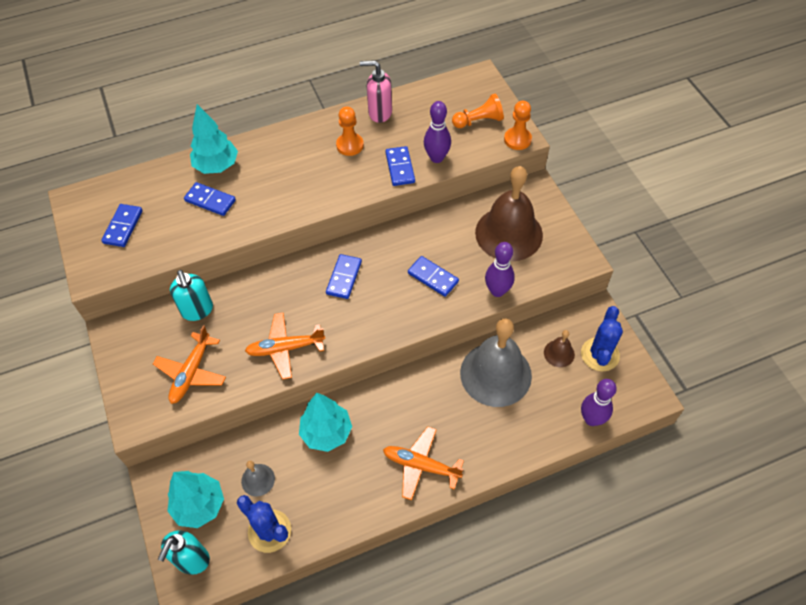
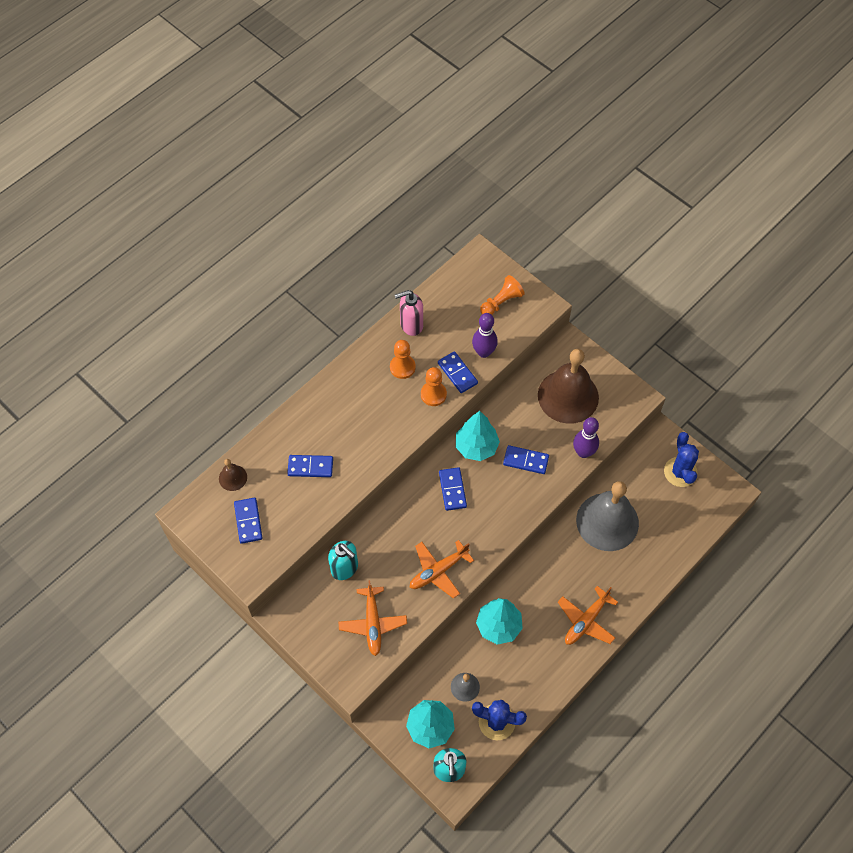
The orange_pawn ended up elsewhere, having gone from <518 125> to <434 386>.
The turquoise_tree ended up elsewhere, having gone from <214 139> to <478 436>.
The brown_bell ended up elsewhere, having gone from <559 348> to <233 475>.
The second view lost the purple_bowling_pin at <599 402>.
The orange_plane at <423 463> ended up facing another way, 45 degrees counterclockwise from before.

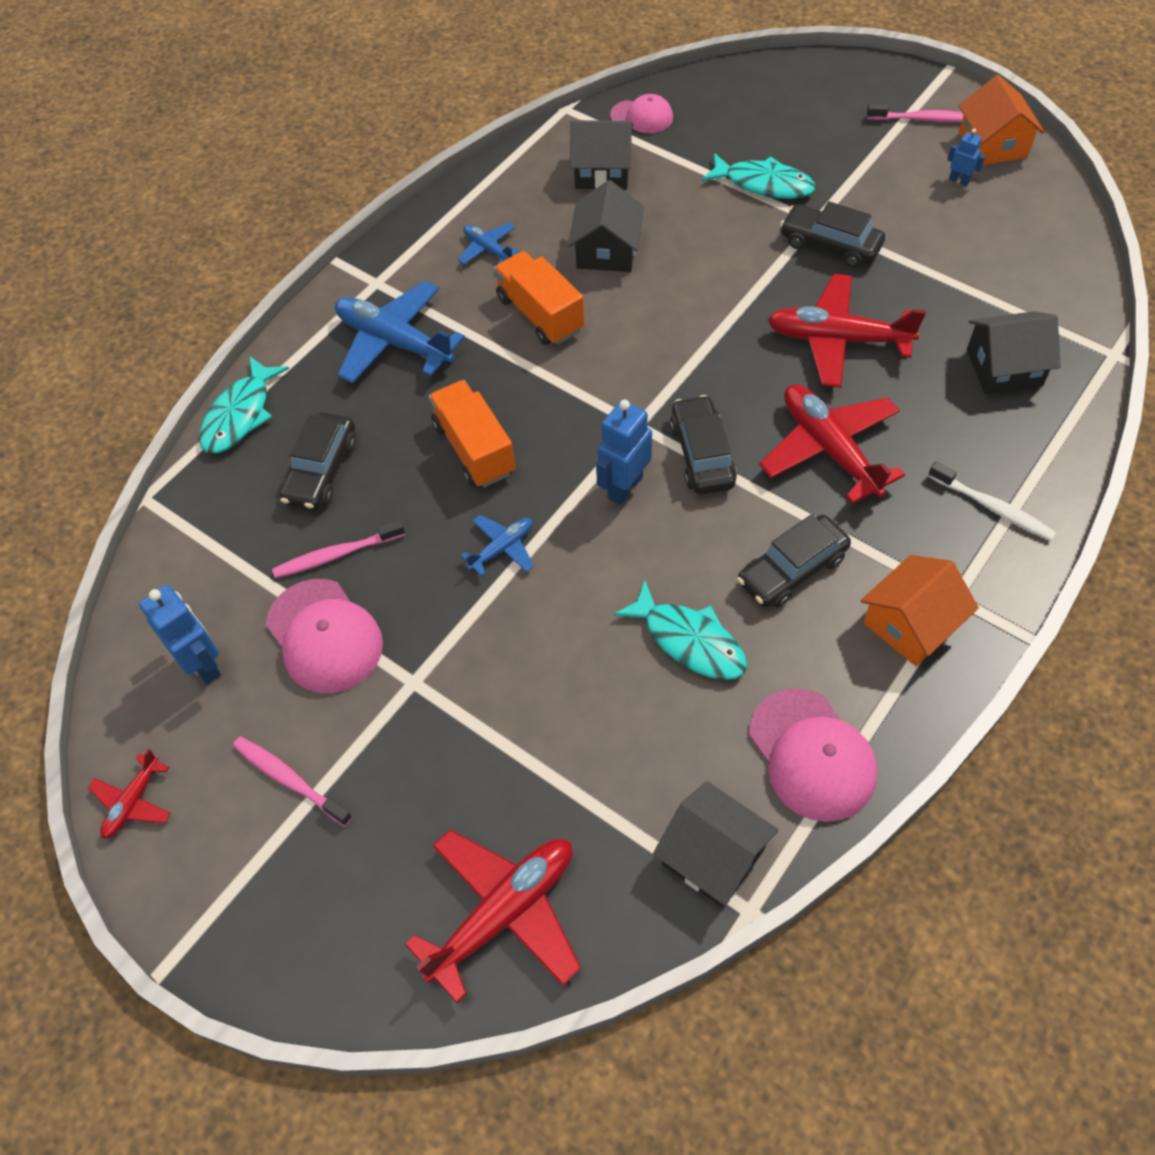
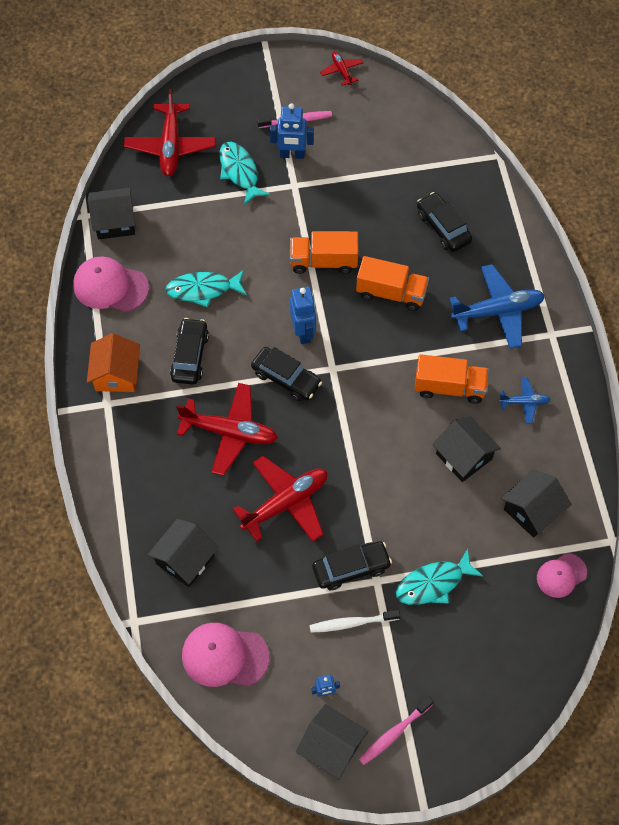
What was the orange_house at <1001 120> turned into the black_house at <332 741>.
The turquoise_fish ended up elsewhere, having gone from <244 404> to <244 173>.
The white_toothbrush ended up elsewhere, having gone from <992 501> to <355 621>.
Where the blue_plane stood at <497 545>, the orange_truck came to stand at <324 252>.
The second view lost the pink_toothbrush at <338 549>.
The pink_cap ended up elsewhere, having gone from <324 636> to <225 655>.
The blue_robot ended up elsewhere, having gone from <180 635> to <292 131>.

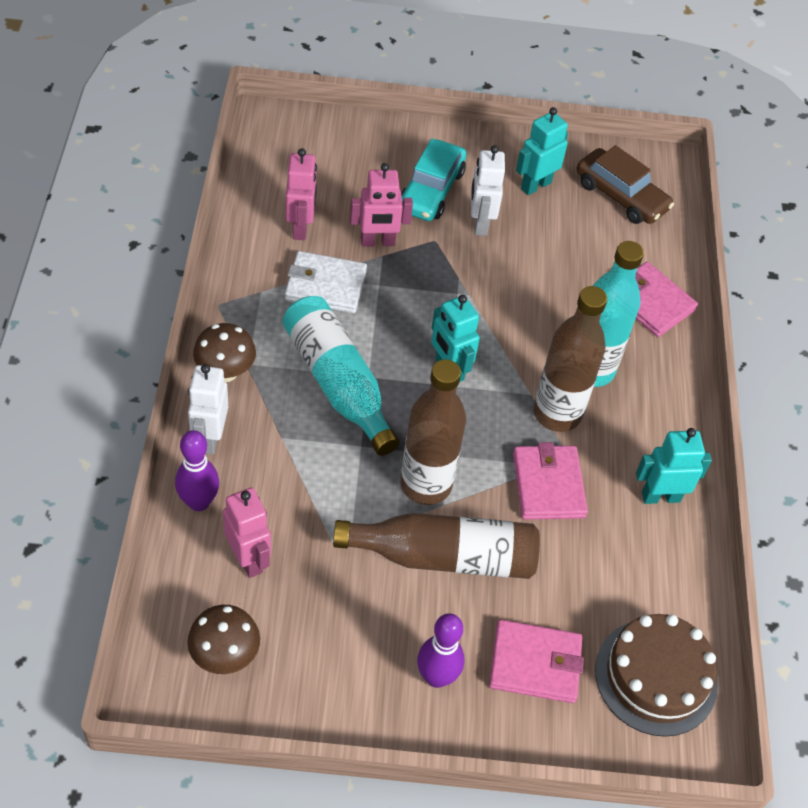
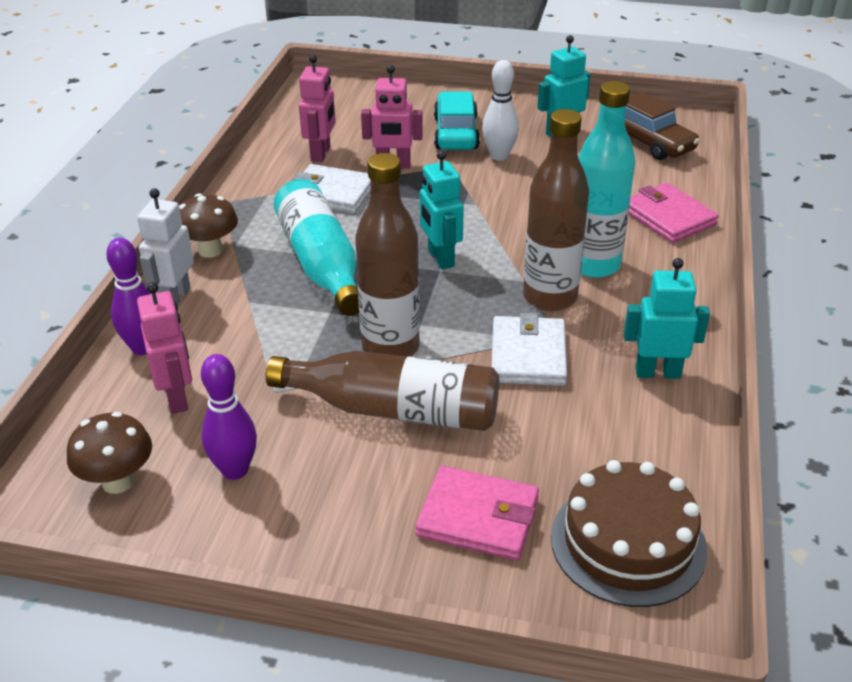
The turquoise_car at <433 179> ended up facing another way, 150 degrees clockwise from before.
Where the white_robot stood at <488 190>, the white_bowling_pin came to stand at <500 110>.
What was the pink_wallet at <550 481> turned into the white_wallet at <529 349>.
The purple_bowling_pin ended up elsewhere, having gone from <440 650> to <229 417>.

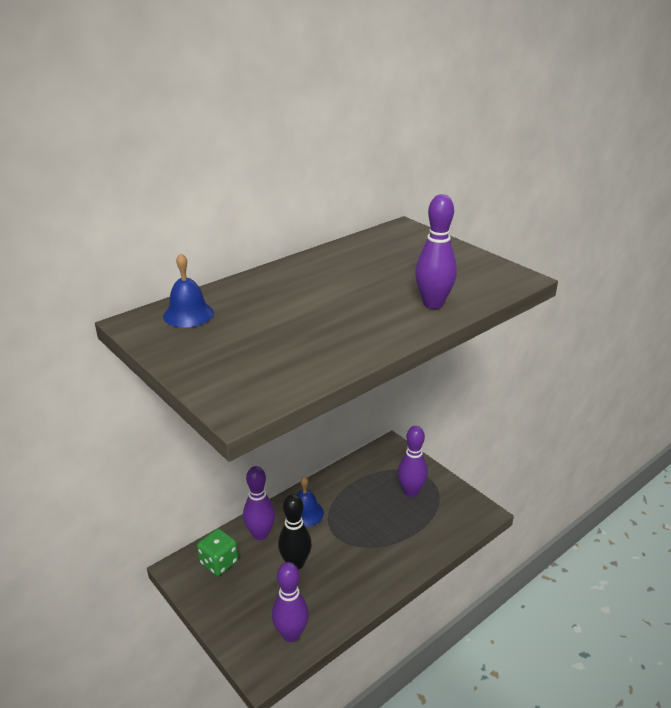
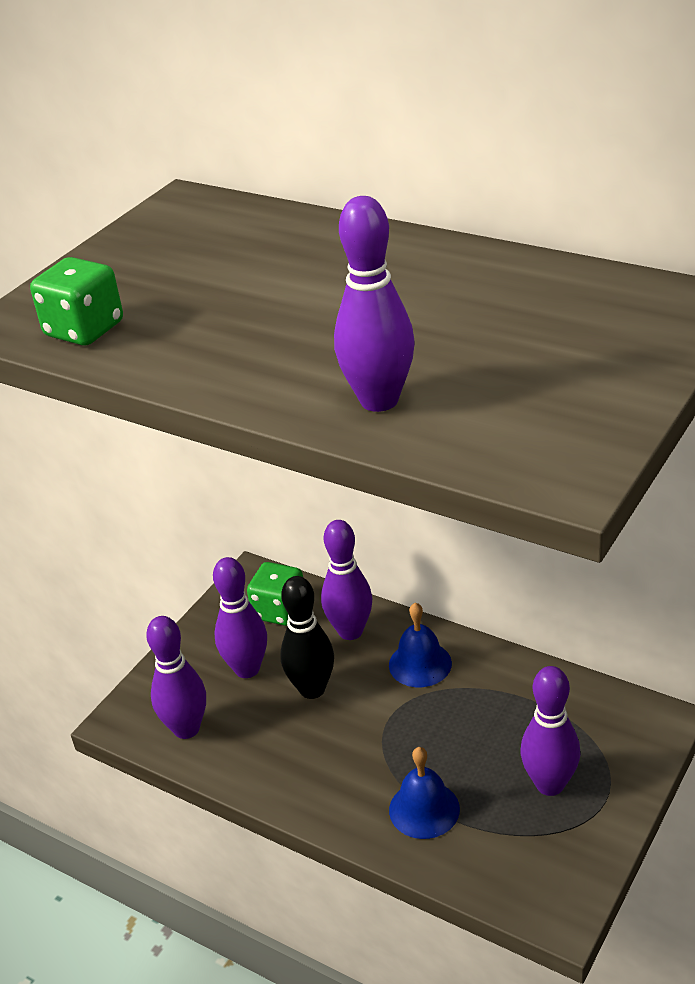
The blue_bell ended up elsewhere, having gone from <188 290> to <424 793>.
The second view gained the green_dice at <76 301>.
The second view gained the purple_bowling_pin at <240 617>.

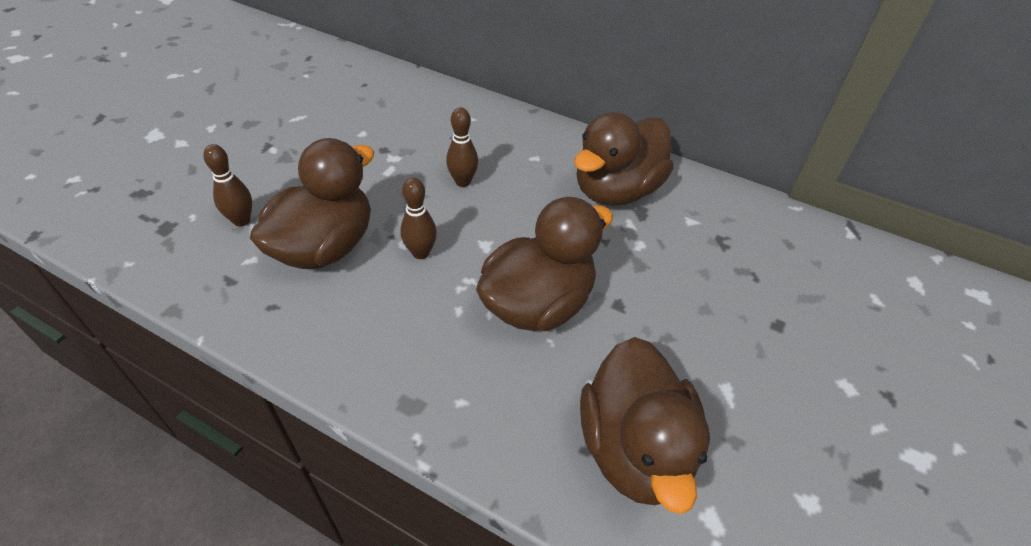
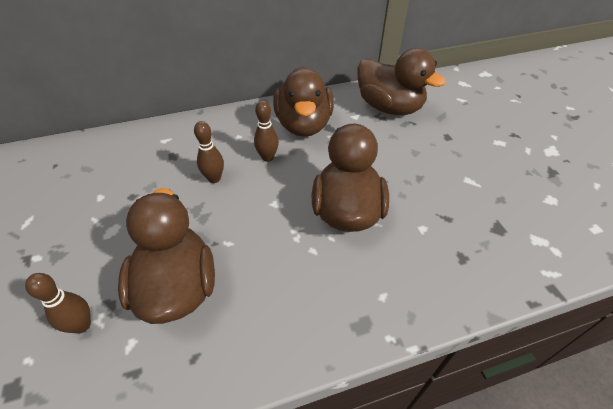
The brown_bowling_pin ended up elsewhere, having gone from <418 218> to <266 131>.
The brown_duck ended up elsewhere, having gone from <645 425> to <401 81>.

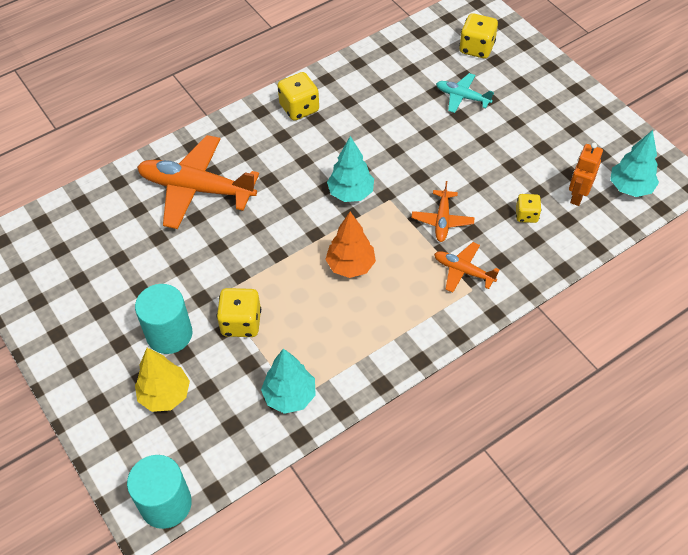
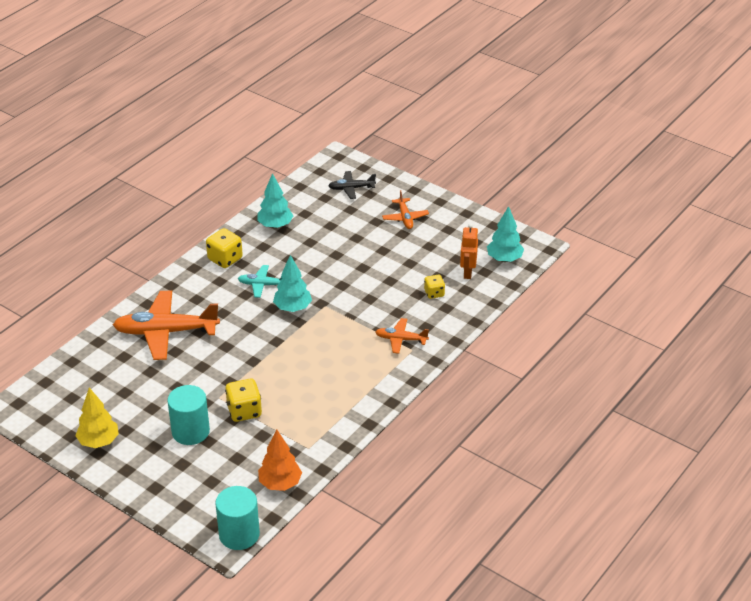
Where the yellow_dice stood at <478 36>, the black_plane came to stand at <352 185>.
The turquoise_plane ended up elsewhere, having gone from <465 93> to <260 281>.
The orange_plane ended up elsewhere, having gone from <443 211> to <405 209>.
The orange_tree ended up elsewhere, having gone from <350 245> to <280 460>.
The yellow_tree ended up elsewhere, having gone from <162 380> to <97 418>.
The turquoise_tree ended up elsewhere, having gone from <288 381> to <275 201>.

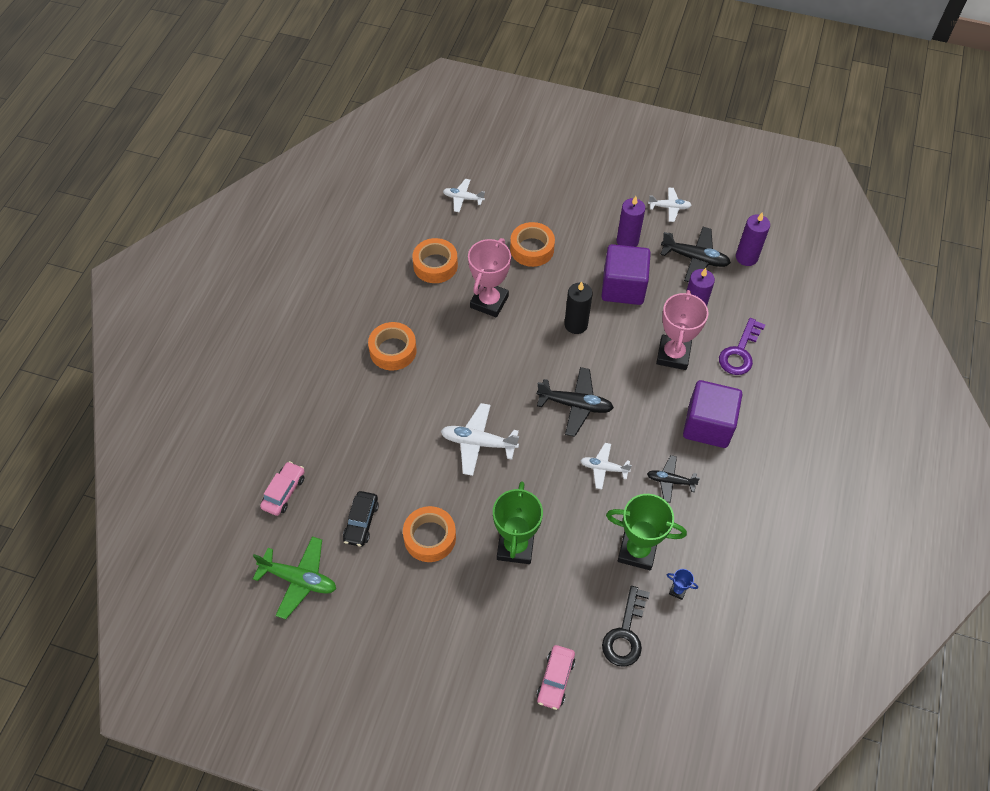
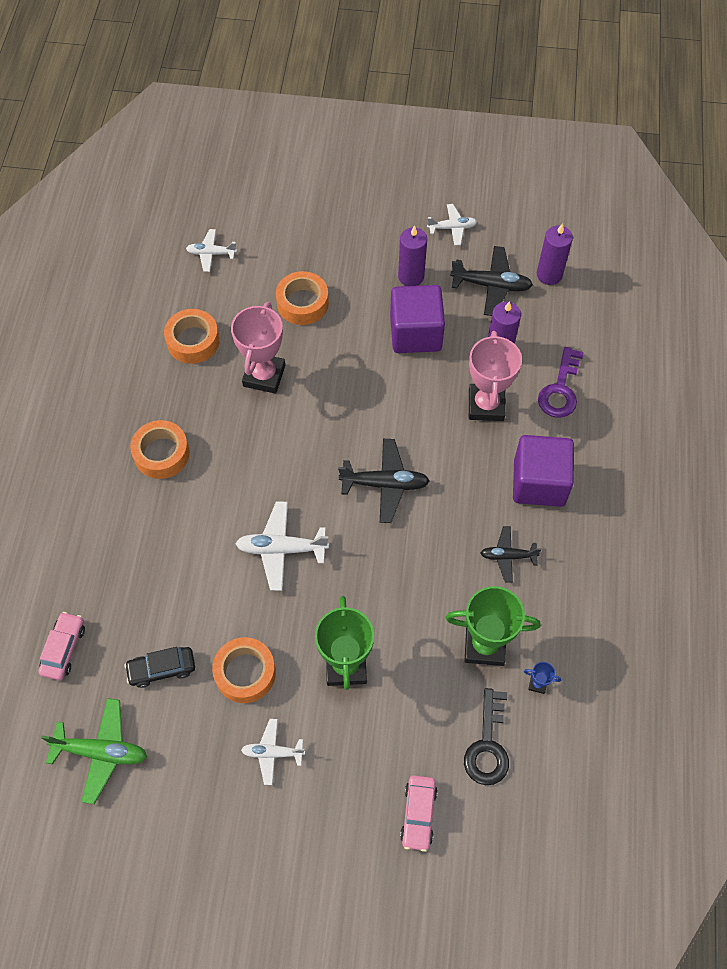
The second view lost the black_candle at <578 308>.
The white_plane ended up elsewhere, having gone from <606 466> to <273 752>.
The black_car at <361 519> ended up facing another way, 75 degrees clockwise from before.

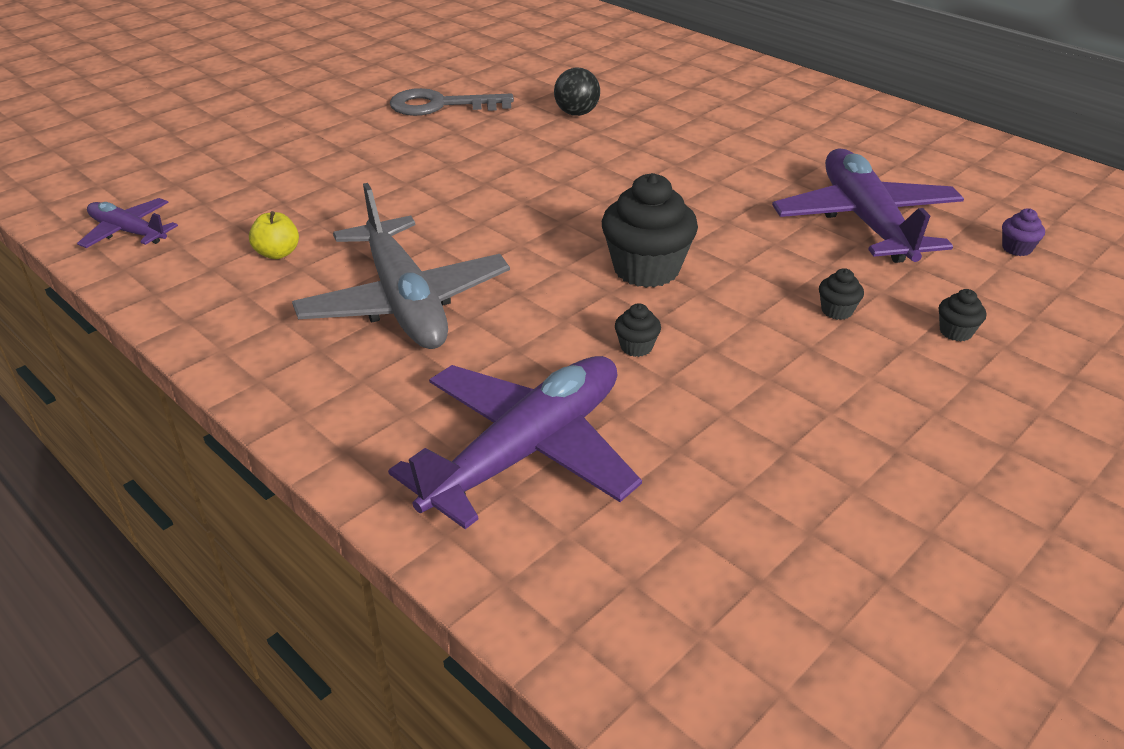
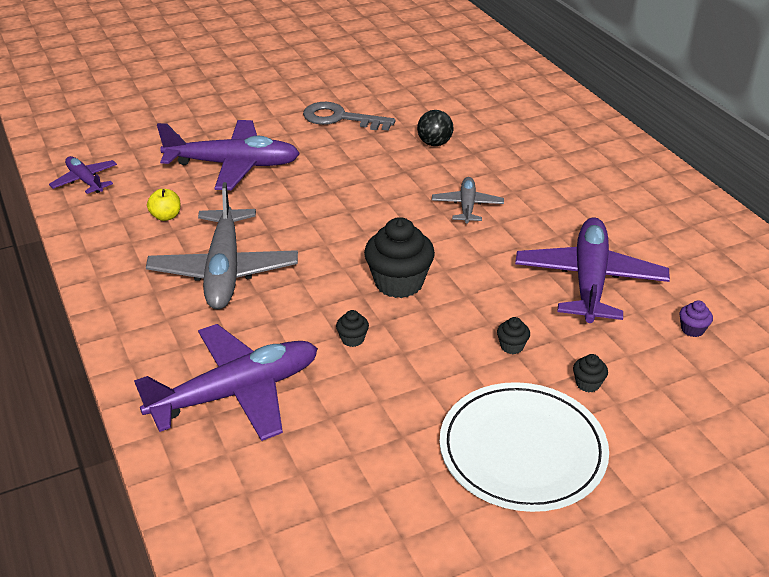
The second view gained the purple_plane at <228 155>.
The second view gained the grey_plane at <468 200>.
The second view gained the white_plate at <524 447>.

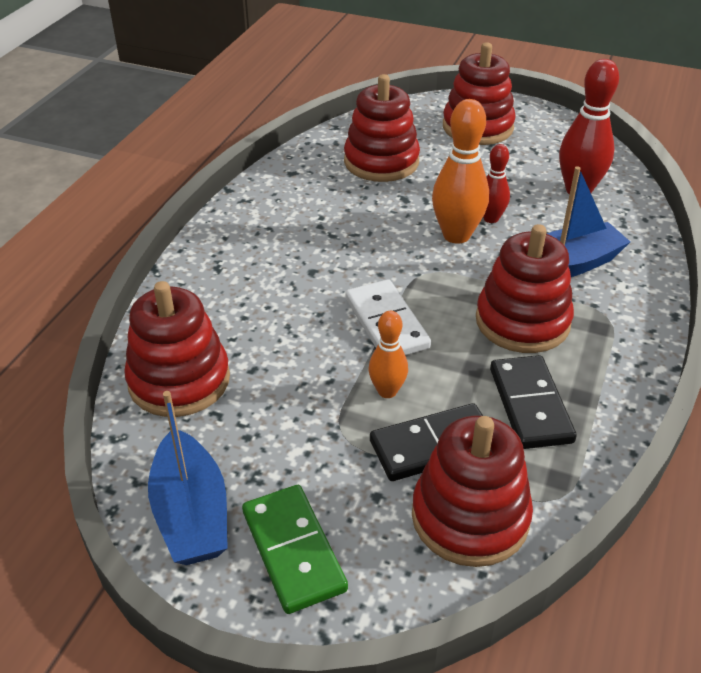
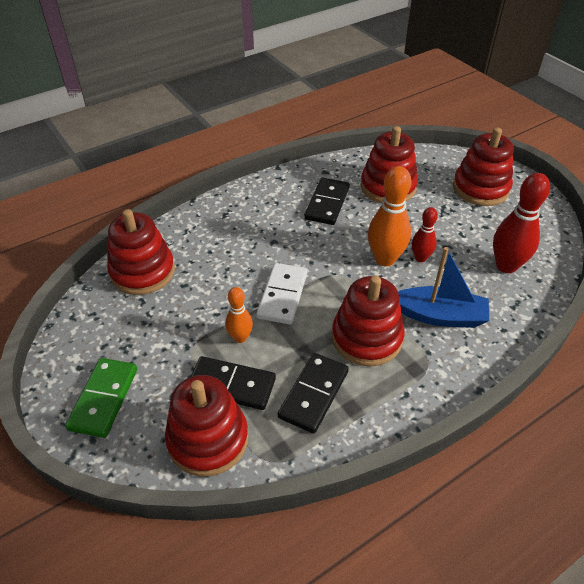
The second view lost the blue_boat at <188 478>.
The second view gained the black_domino at <327 201>.

